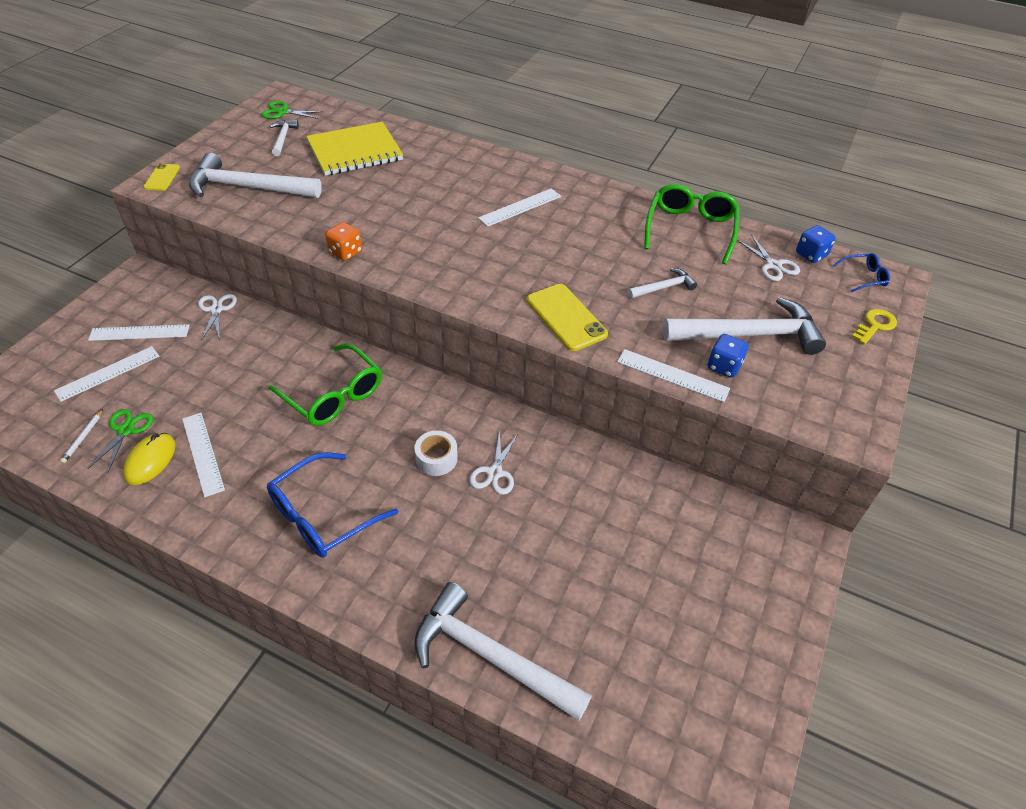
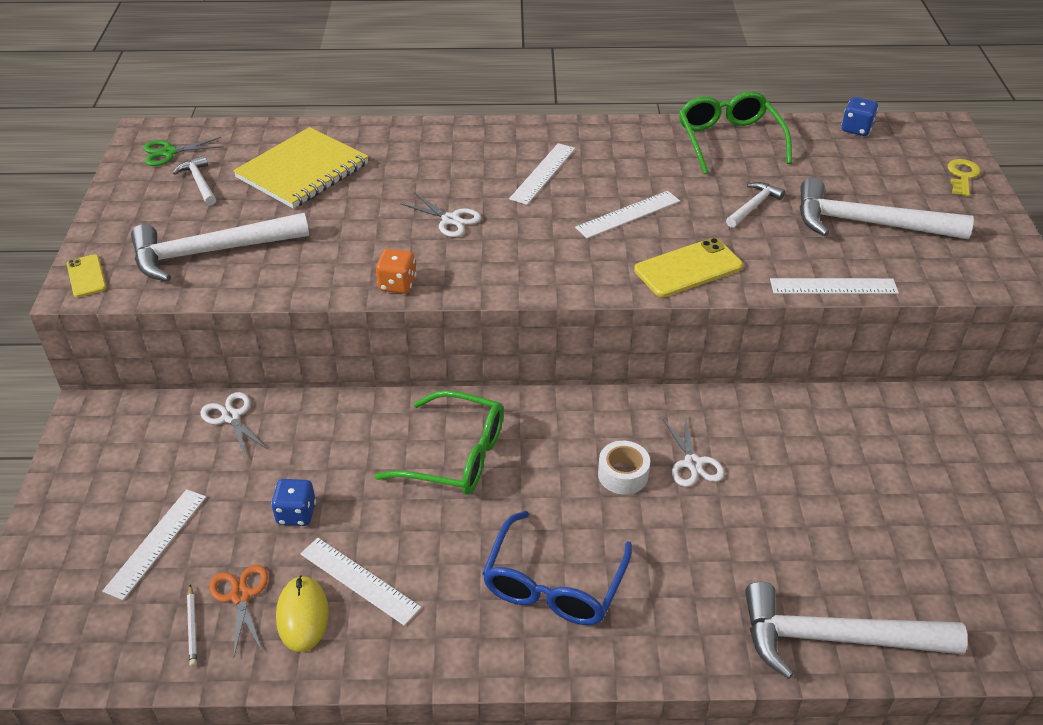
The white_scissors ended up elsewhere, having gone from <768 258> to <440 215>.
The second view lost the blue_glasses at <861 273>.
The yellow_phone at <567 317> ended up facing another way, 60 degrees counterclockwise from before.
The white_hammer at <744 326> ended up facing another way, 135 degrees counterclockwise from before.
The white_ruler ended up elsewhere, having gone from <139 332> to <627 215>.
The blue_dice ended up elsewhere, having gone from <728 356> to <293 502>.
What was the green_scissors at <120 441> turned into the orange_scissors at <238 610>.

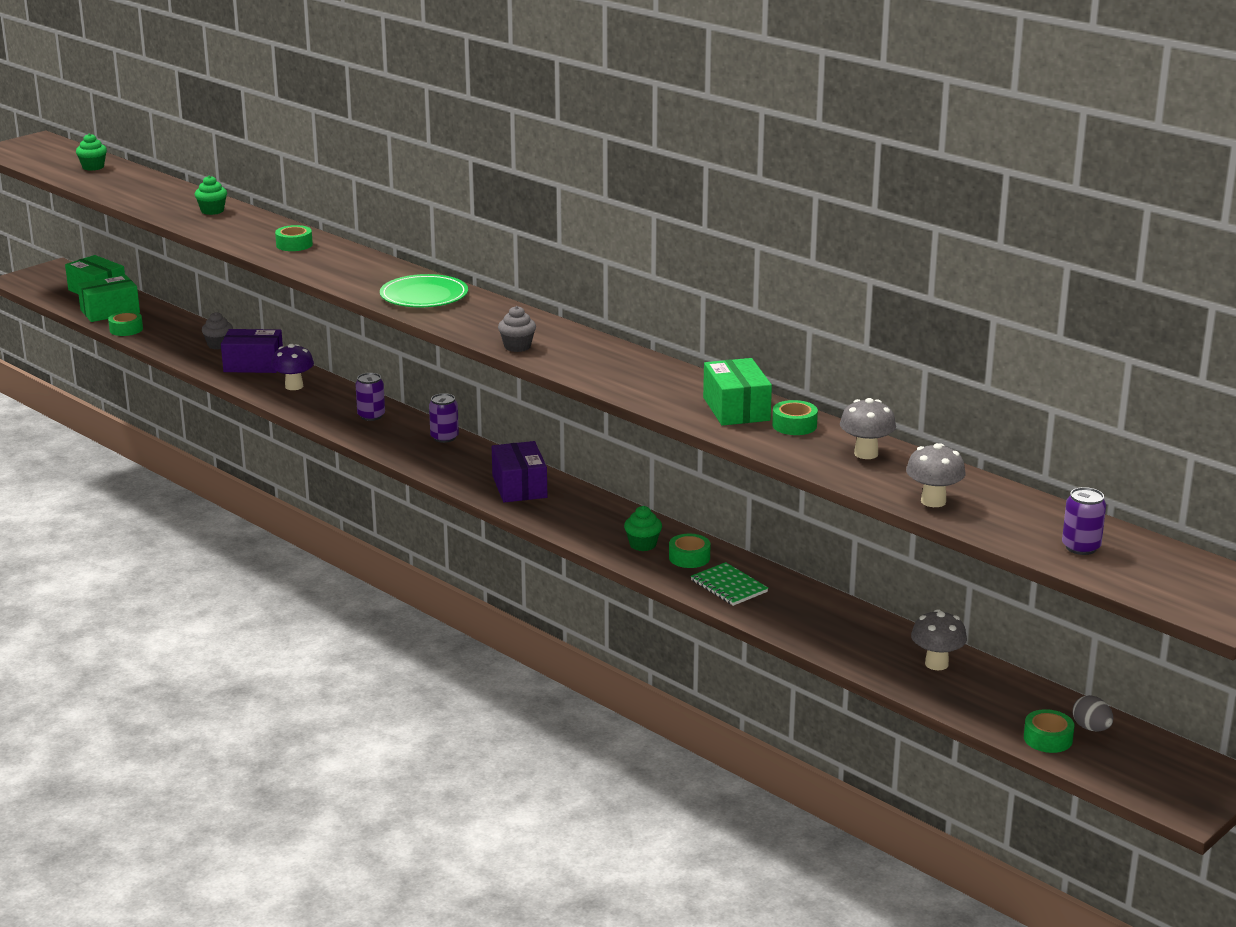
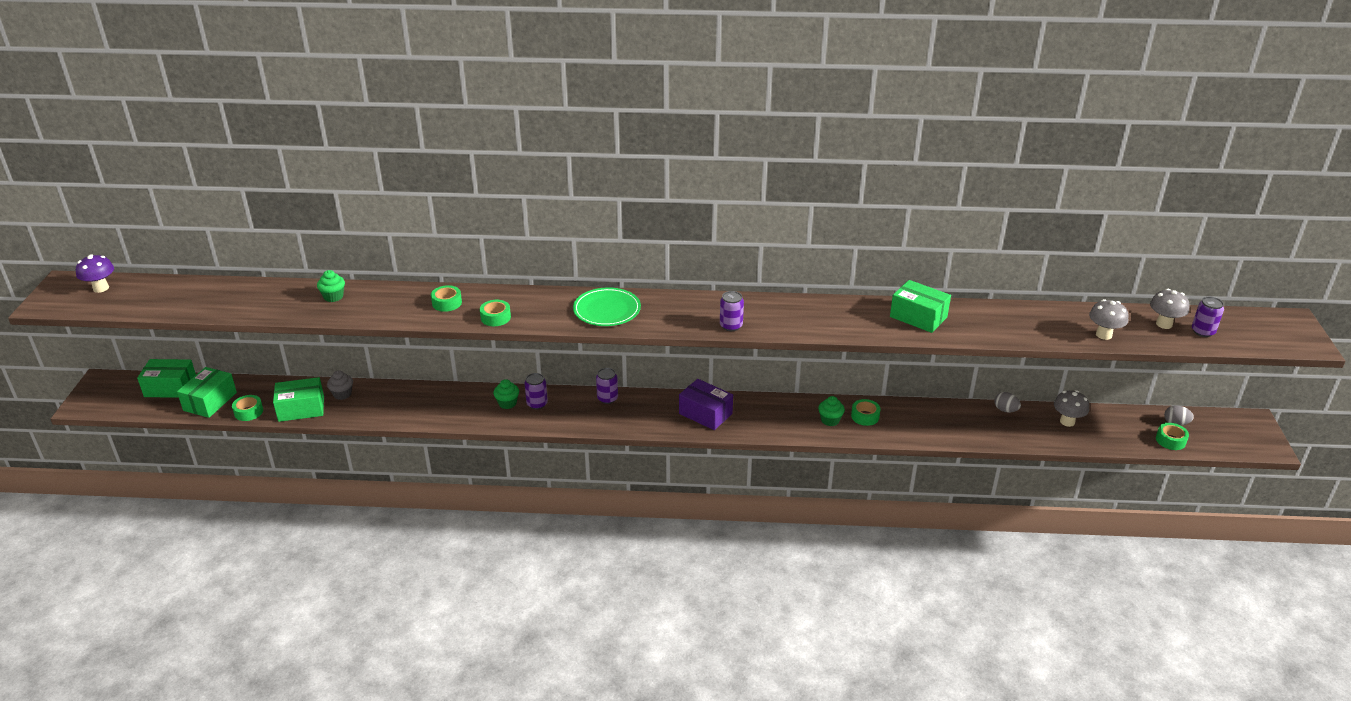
The green_cupcake ended up elsewhere, having gone from <91 152> to <506 394>.
Where the grey_cupcake stood at <517 329>, the purple_can came to stand at <732 311>.
The second view lost the purple_box at <252 351>.
The purple_mushroom ended up elsewhere, having gone from <292 367> to <95 273>.
The grey_mushroom ended up elsewhere, having gone from <868 428> to <1170 309>.
The green_tape ended up elsewhere, having gone from <795 417> to <495 313>.
The second view lost the green_notebook at <729 584>.
The second view gained the green_box at <298 399>.
The second view gained the grey_egg at <1007 402>.

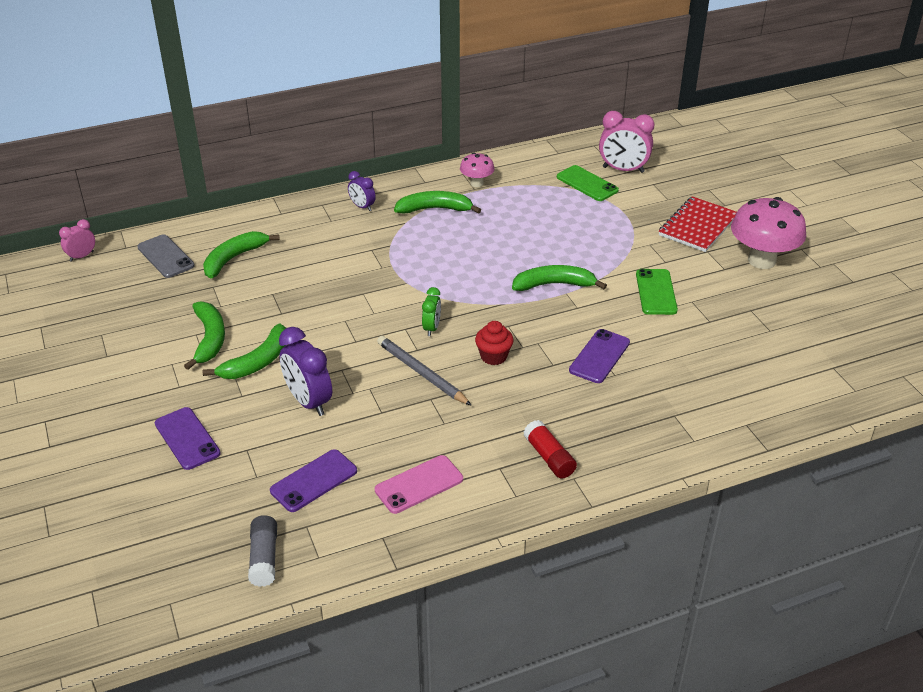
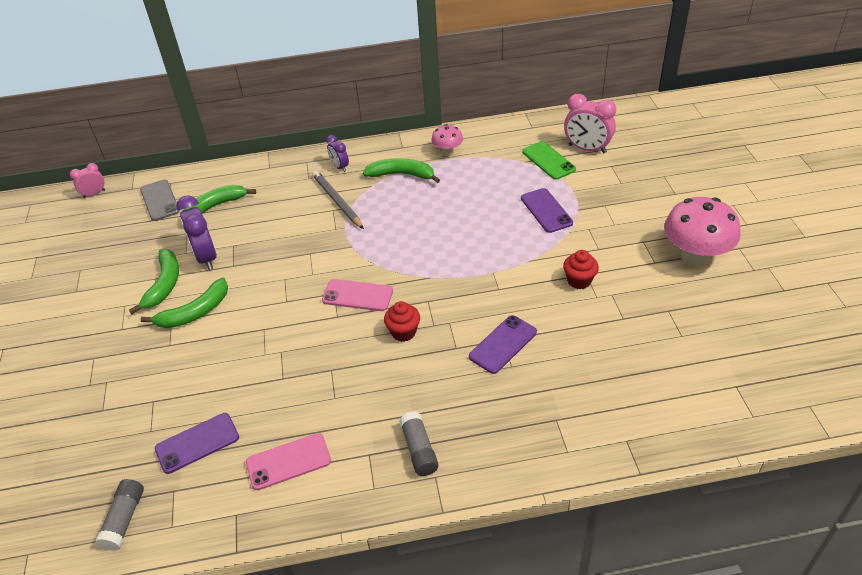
The second view lost the red_notebook at <698 224>.
The second view lost the green_banana at <559 278>.
Where the green_phone stood at <657 292>, the red_cupcake came to stand at <581 269>.
Where the green_clock stood at <431 311>, the pink_phone came to stand at <357 295>.
The purple_clock ended up elsewhere, having gone from <305 371> to <196 232>.
The grey_pencil ended up elsewhere, having gone from <424 371> to <338 199>.
The purple_phone ended up elsewhere, having gone from <188 438> to <547 210>.
What was the red_glue_stick at <550 449> turned into the grey_glue_stick at <419 443>.

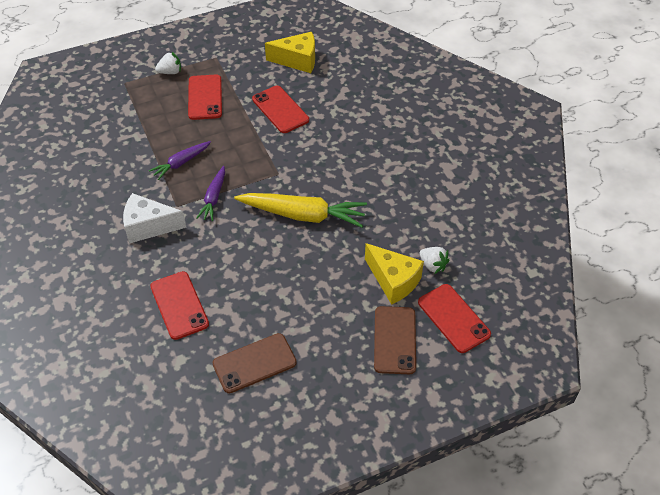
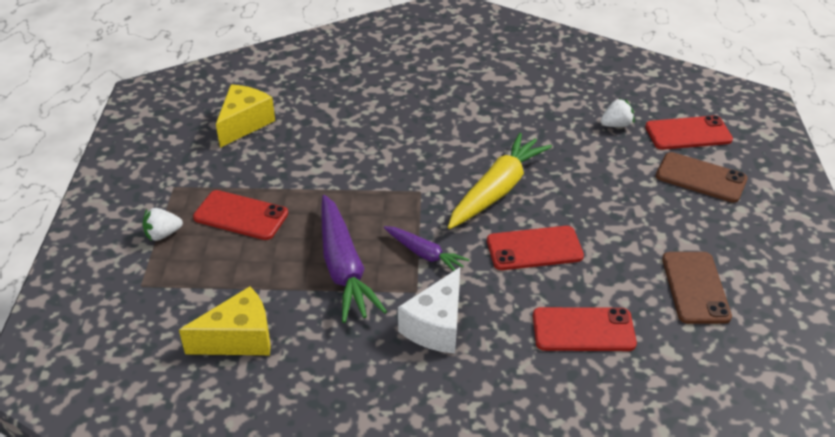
The white_strawberry at <168 63> ended up facing another way, 120 degrees counterclockwise from before.
The red_phone ended up elsewhere, having gone from <280 109> to <535 248>.
The size of the purple_carrot at <180 160> changed by a factor of 1.81.
The yellow_cheese ended up elsewhere, having gone from <394 274> to <225 320>.

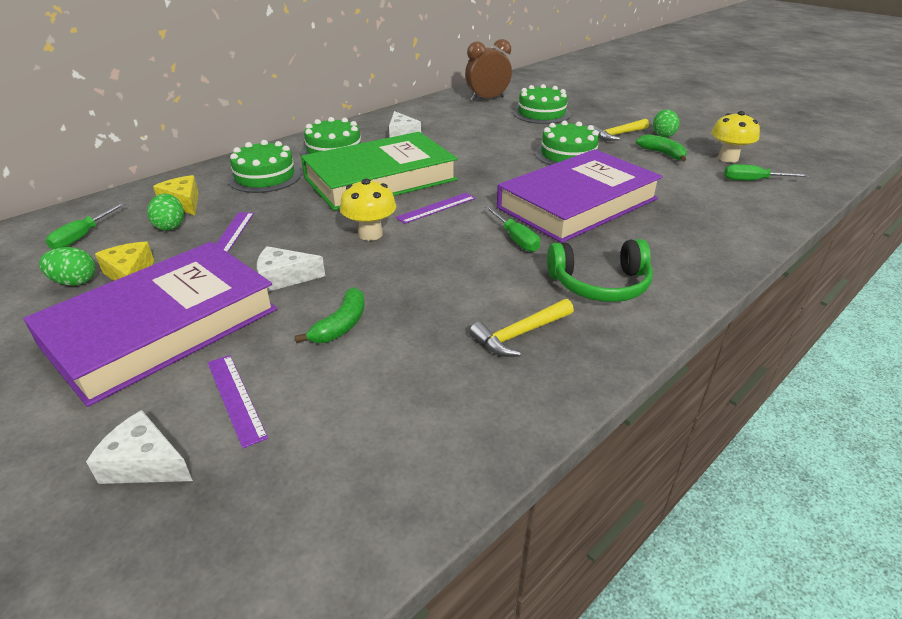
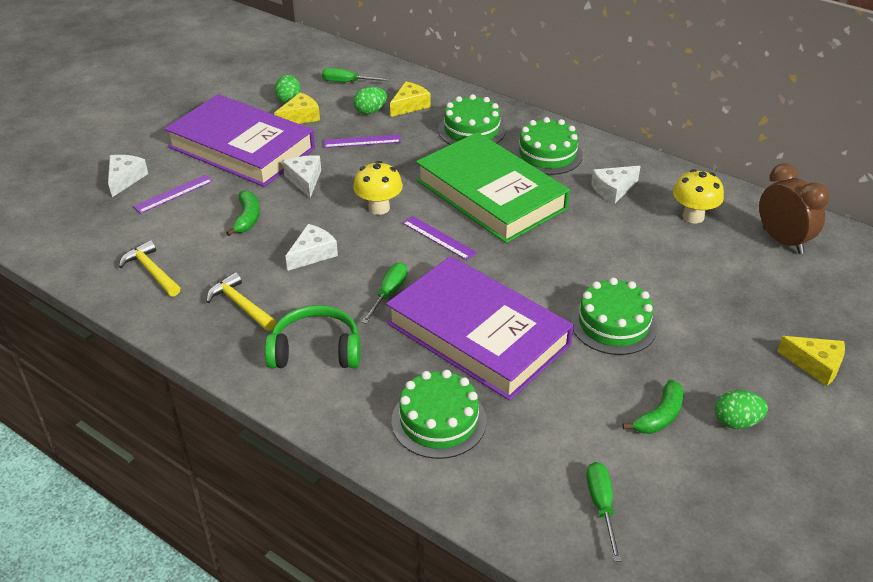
The green_cake ended up elsewhere, having gone from <542 104> to <439 414>.
The yellow_mushroom ended up elsewhere, having gone from <736 137> to <698 196>.
The yellow_hammer ended up elsewhere, having gone from <620 130> to <149 268>.
The green_screwdriver at <512 229> ended up facing another way, 150 degrees clockwise from before.
The green_headphones at <600 270> ended up facing another way, 105 degrees clockwise from before.
The green_banana at <330 315> ended up facing another way, 105 degrees counterclockwise from before.
The second view gained the white_cheese at <312 247>.
The second view gained the yellow_cheese at <811 361>.

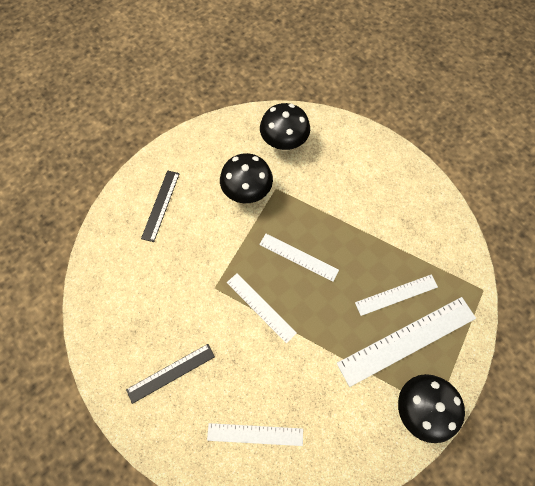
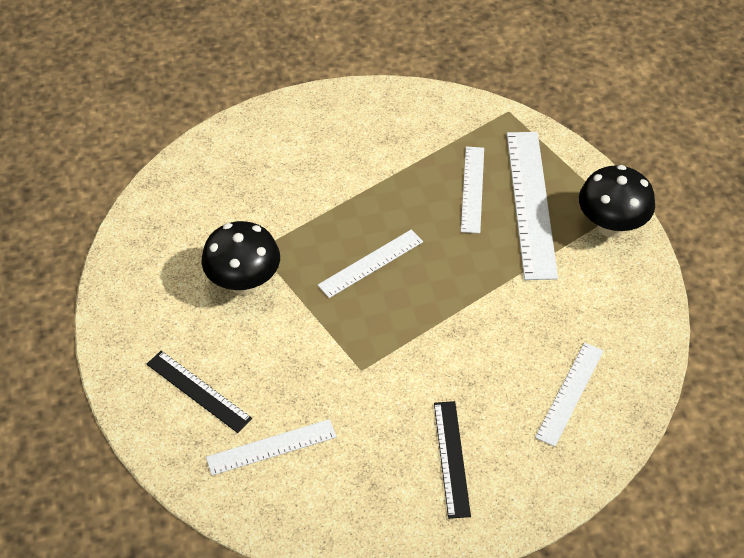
The second view lost the black_mushroom at <285 127>.
The white_ruler ended up elsewhere, having gone from <262 308> to <271 447>.

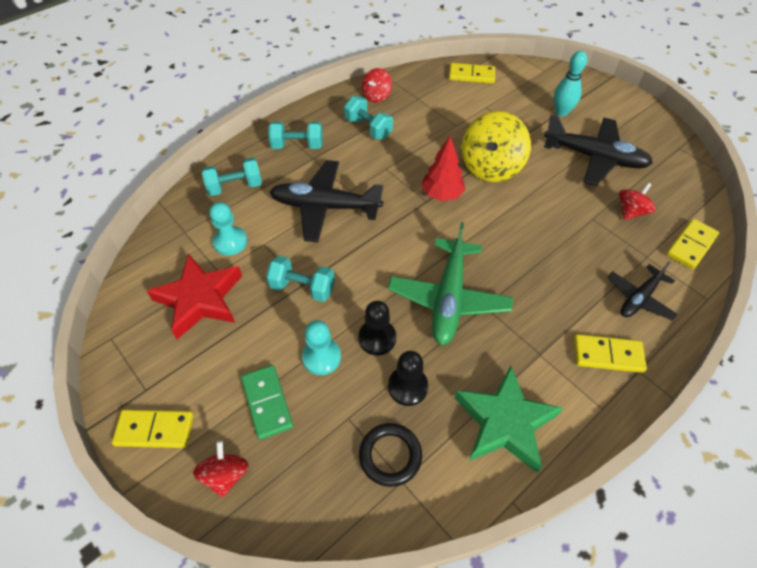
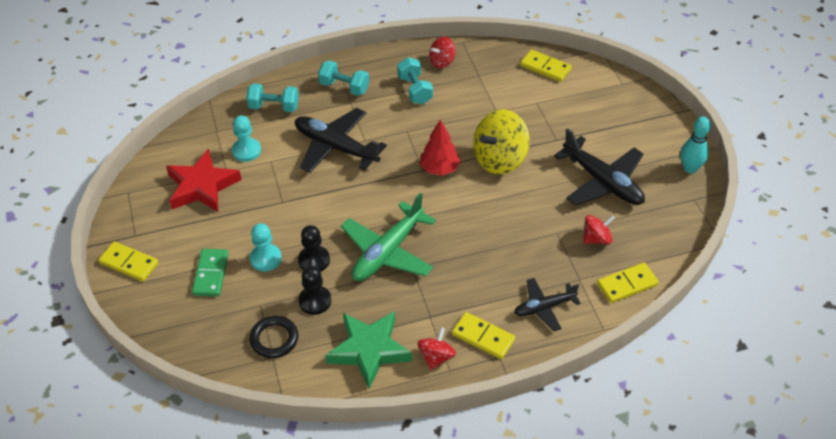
The turquoise_bowling_pin ended up elsewhere, having gone from <570 83> to <695 144>.
The second view lost the turquoise_dumbbell at <300 279>.
The red_spinning_top ended up elsewhere, having gone from <220 469> to <436 348>.

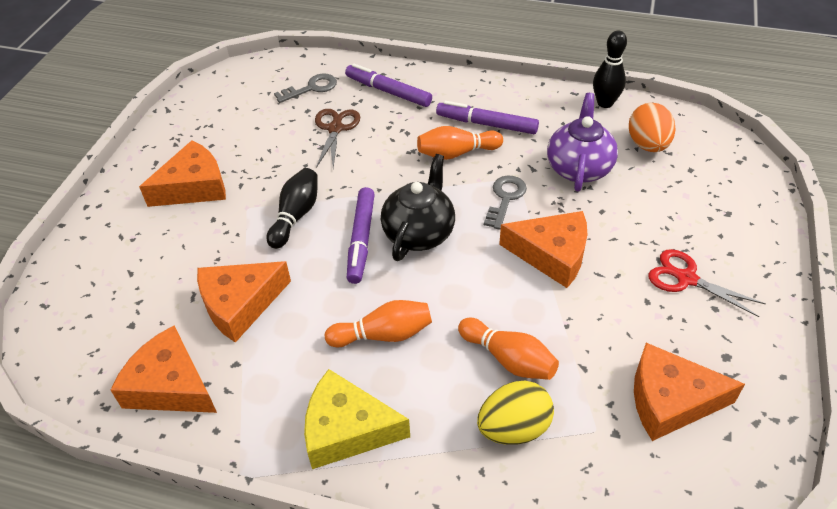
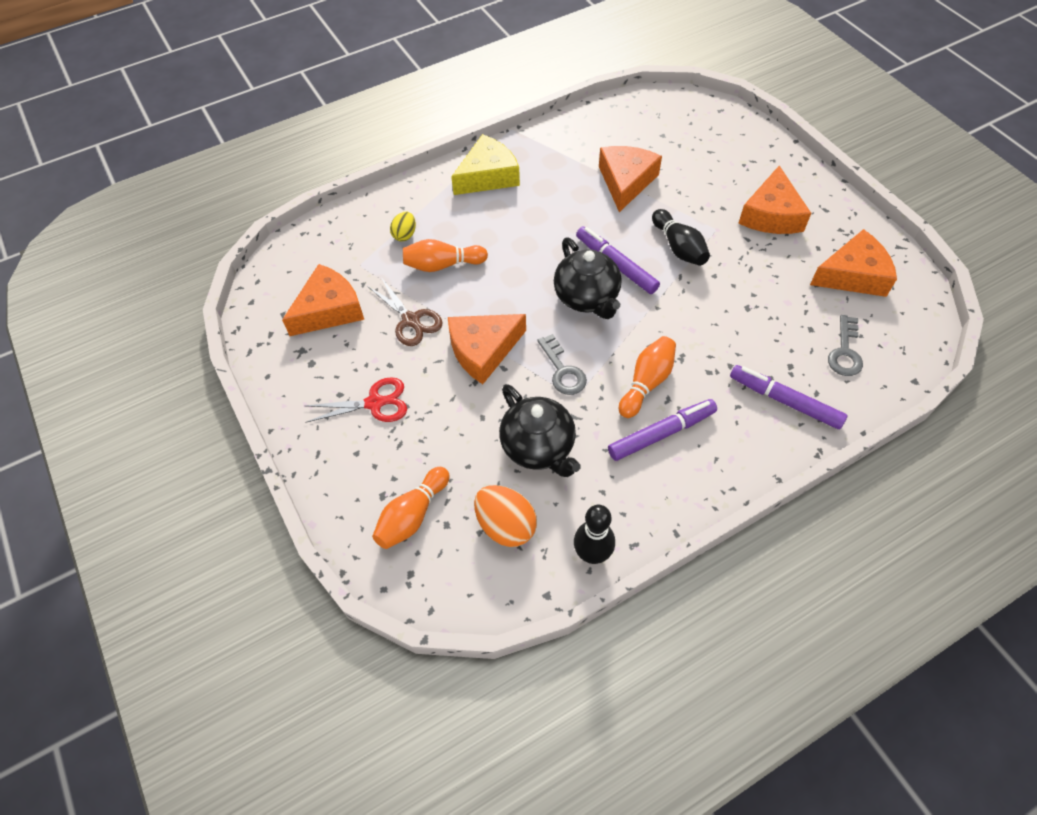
The purple_marker at <388 85> ended up facing another way, 135 degrees counterclockwise from before.
What was the purple_teapot at <582 142> turned into the black_teapot at <540 430>.
The brown_scissors ended up elsewhere, having gone from <337 138> to <405 311>.
The orange_bowling_pin ended up elsewhere, having gone from <378 324> to <411 508>.
The orange_cheese ended up elsewhere, having gone from <164 369> to <853 263>.
The size of the yellow_egg at <515 412> changed by a factor of 0.59.

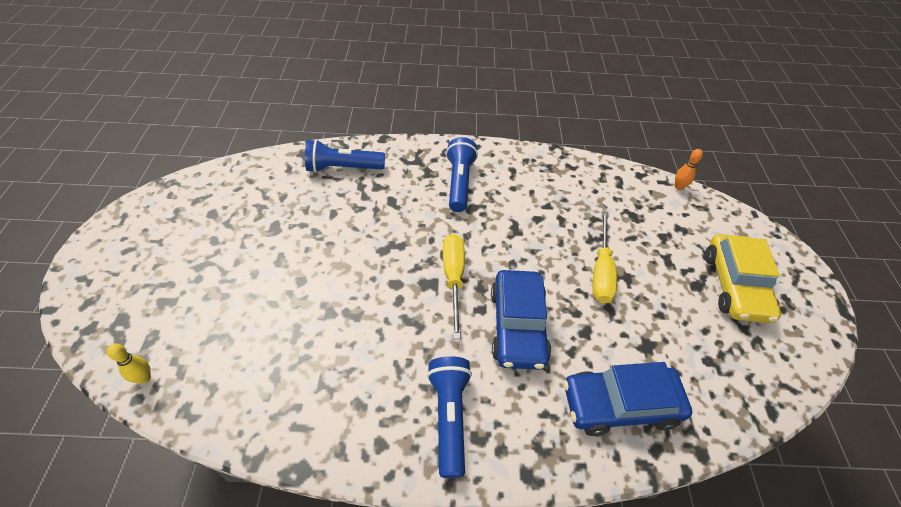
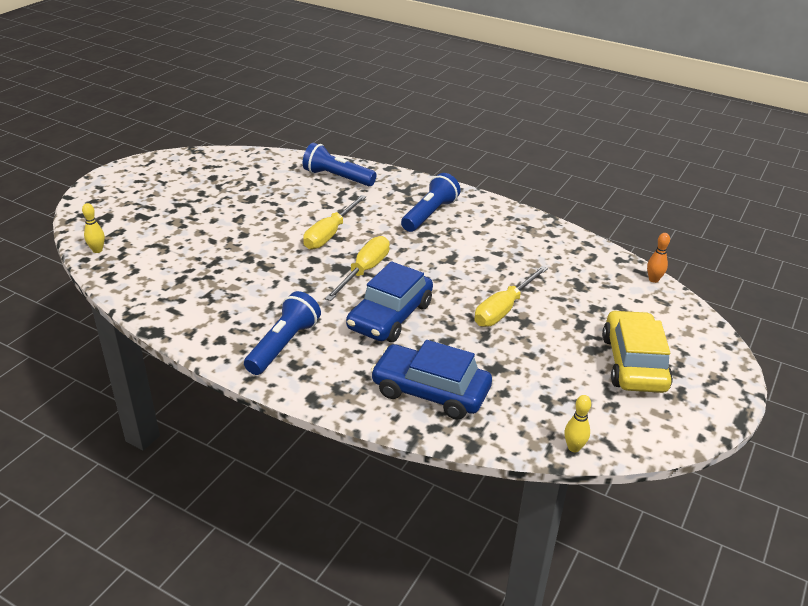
The yellow_car at <743 278> ended up facing another way, 150 degrees clockwise from before.
The second view gained the yellow_screwdriver at <334 222>.
The second view gained the yellow_bowling_pin at <578 423>.

